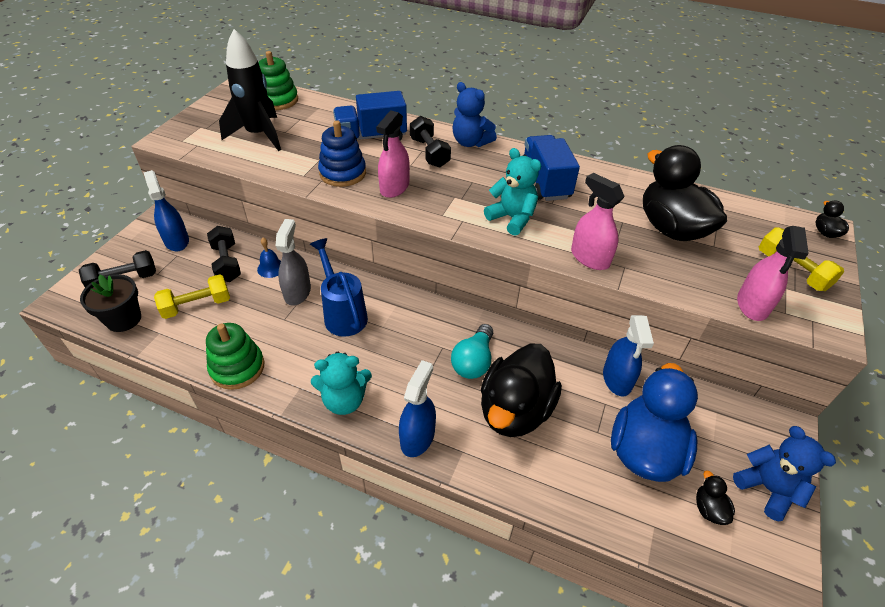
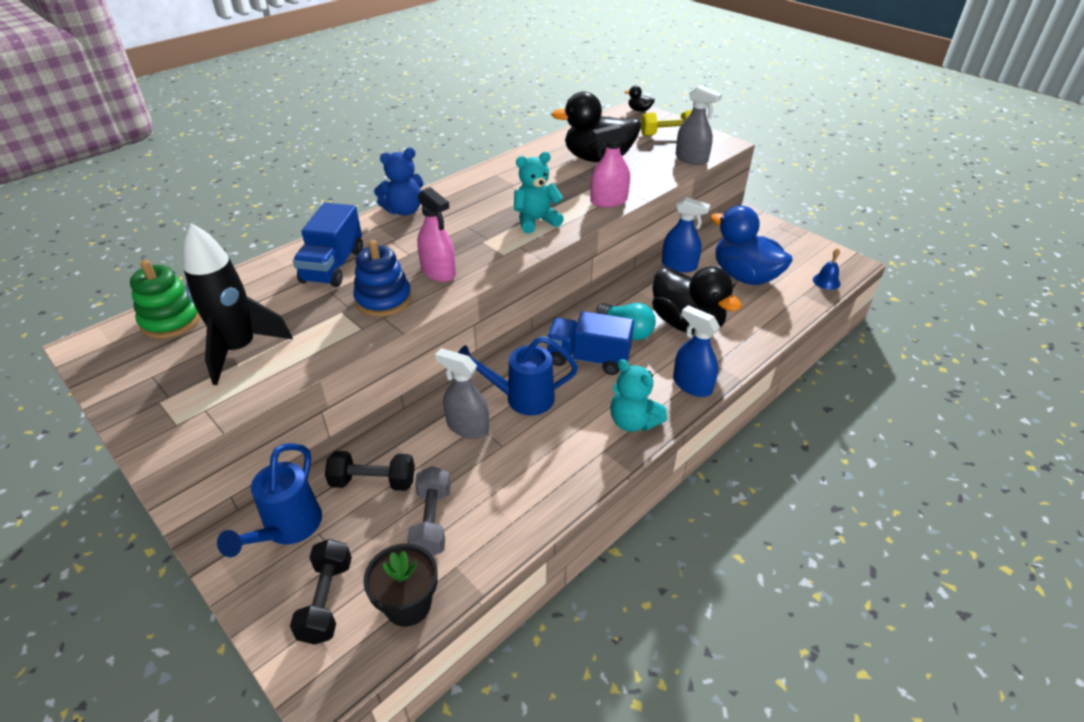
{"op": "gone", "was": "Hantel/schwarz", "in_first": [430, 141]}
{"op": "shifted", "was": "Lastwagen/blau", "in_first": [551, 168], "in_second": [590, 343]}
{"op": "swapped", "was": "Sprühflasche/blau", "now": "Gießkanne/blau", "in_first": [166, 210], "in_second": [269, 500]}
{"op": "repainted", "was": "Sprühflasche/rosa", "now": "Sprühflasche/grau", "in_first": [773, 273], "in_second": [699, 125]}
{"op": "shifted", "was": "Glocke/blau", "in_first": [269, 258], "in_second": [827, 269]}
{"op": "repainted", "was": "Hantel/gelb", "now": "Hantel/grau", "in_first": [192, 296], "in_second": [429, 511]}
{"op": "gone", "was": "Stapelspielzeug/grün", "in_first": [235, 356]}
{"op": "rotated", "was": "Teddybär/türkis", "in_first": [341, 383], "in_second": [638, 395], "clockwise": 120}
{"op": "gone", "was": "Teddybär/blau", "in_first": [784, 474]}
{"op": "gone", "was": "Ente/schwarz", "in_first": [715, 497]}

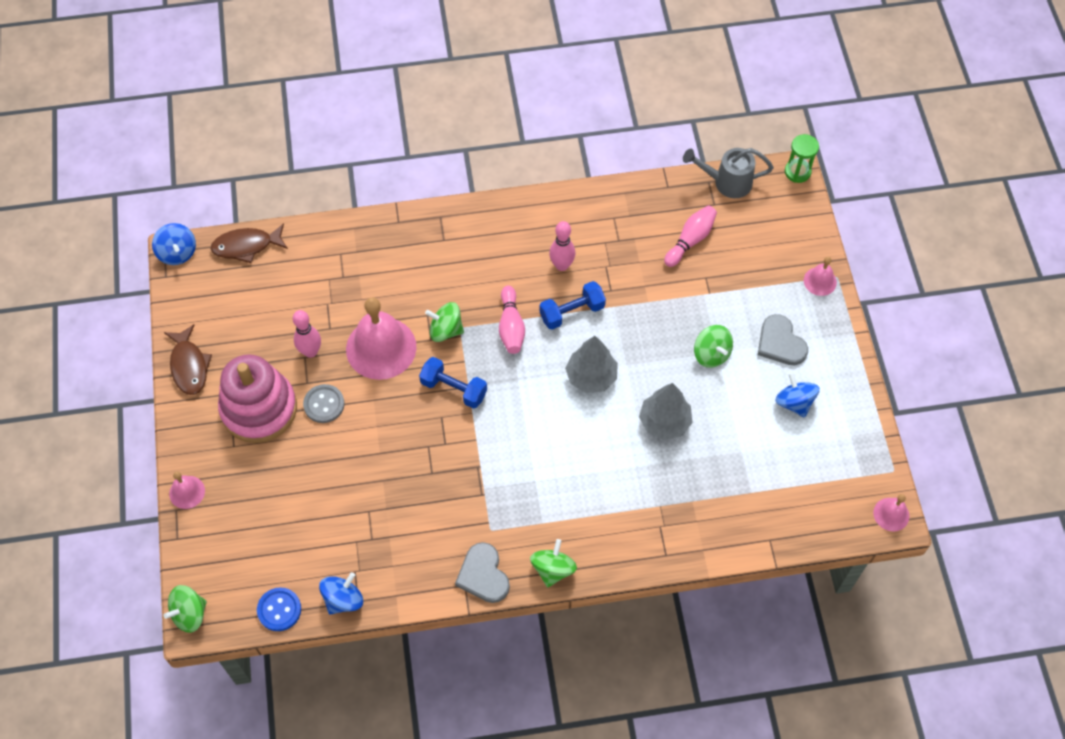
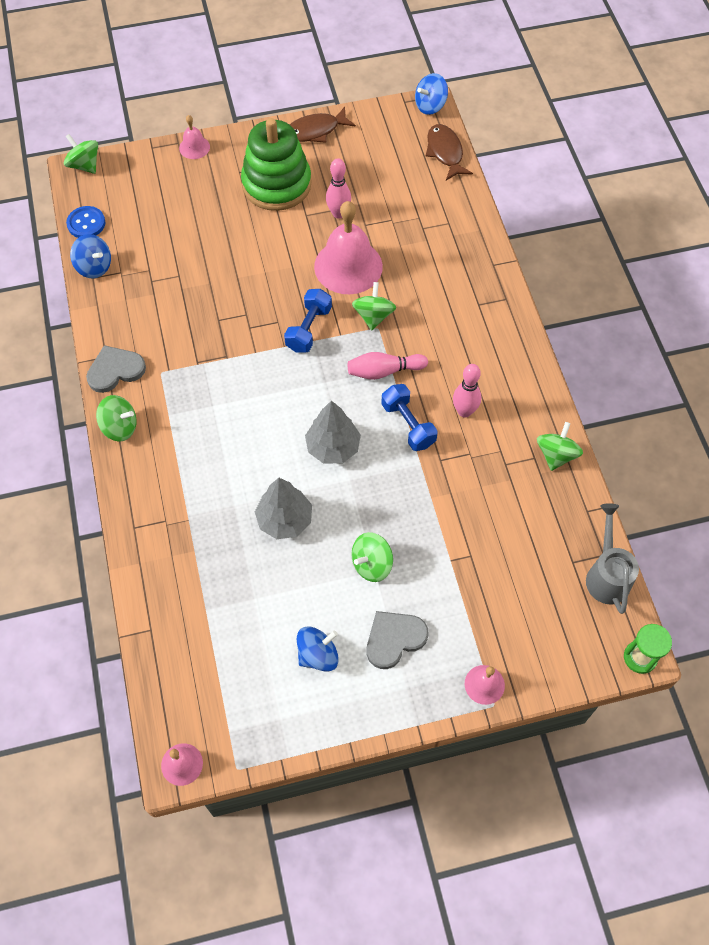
{"op": "gone", "was": "Bowlingkegel/rosa", "in_first": [690, 236]}
{"op": "repainted", "was": "Stapelspielzeug/rosa", "now": "Stapelspielzeug/grün", "in_first": [257, 398], "in_second": [276, 164]}
{"op": "gone", "was": "Knopf/grau", "in_first": [324, 403]}
{"op": "new", "now": "Kreisel/grün", "in_second": [560, 446]}

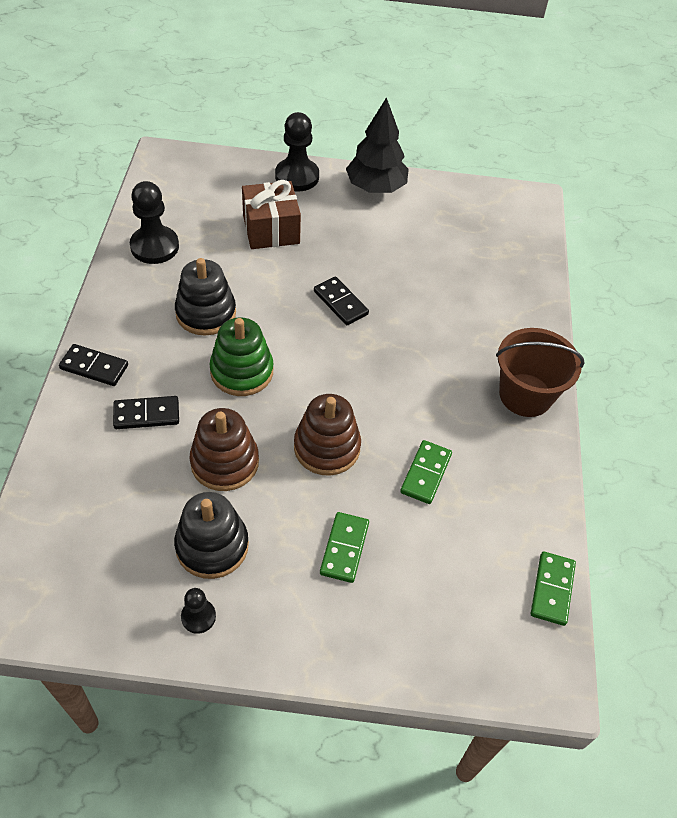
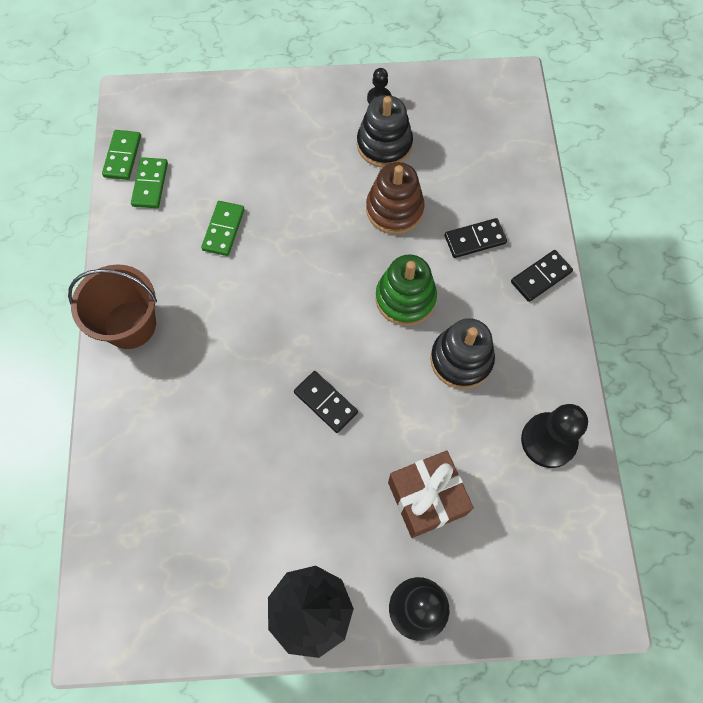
{"op": "rotated", "was": "Dominostein/schwarz", "in_first": [93, 365], "in_second": [542, 276], "clockwise": -45}
{"op": "gone", "was": "Stapelspielzeug/braun", "in_first": [327, 435]}
{"op": "shifted", "was": "Dominostein/grün", "in_first": [344, 547], "in_second": [149, 182]}

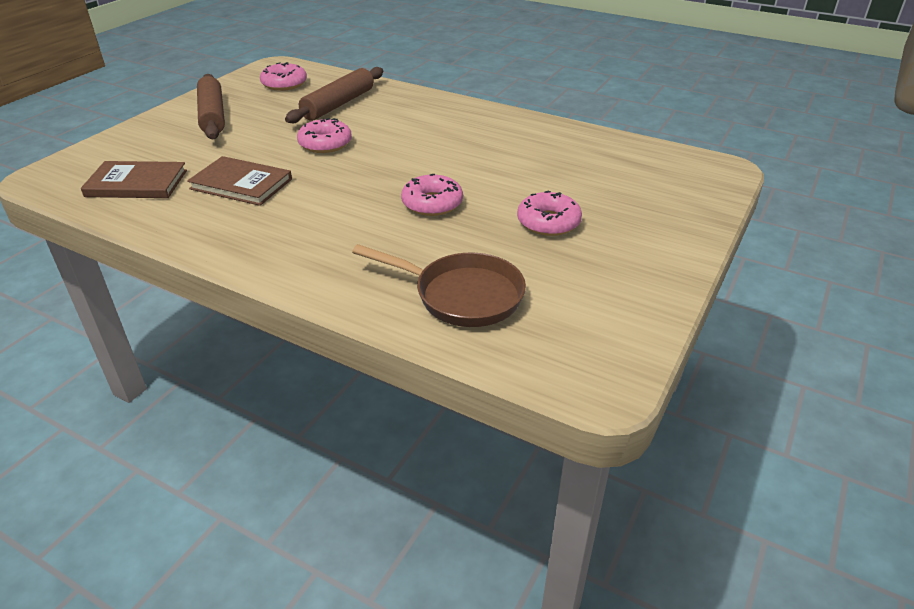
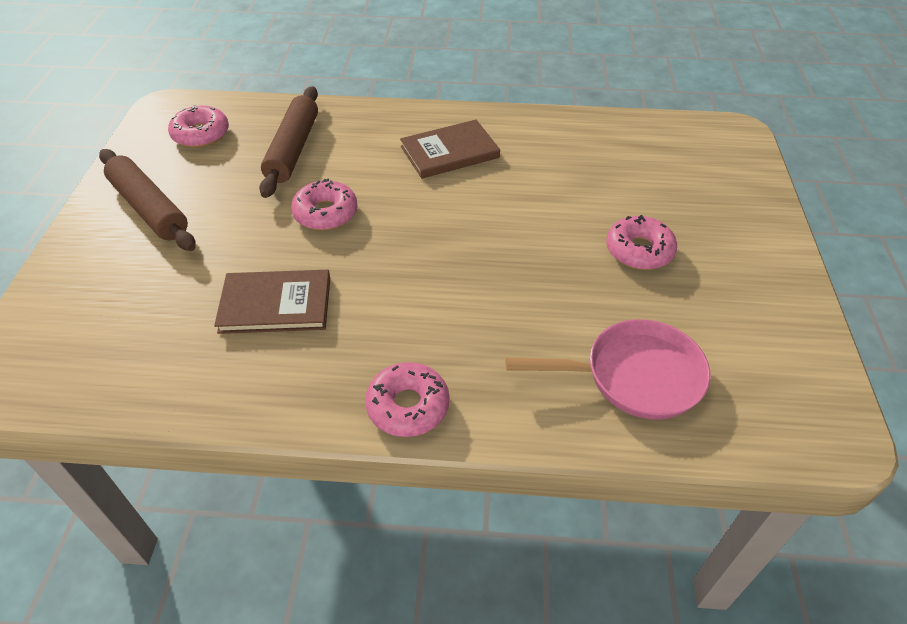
{"op": "shifted", "was": "Buch/braun", "in_first": [134, 179], "in_second": [450, 149]}
{"op": "shifted", "was": "Donut/rosa", "in_first": [432, 195], "in_second": [407, 399]}
{"op": "repainted", "was": "Pfanne/braun", "now": "Pfanne/rosa", "in_first": [439, 285], "in_second": [608, 369]}

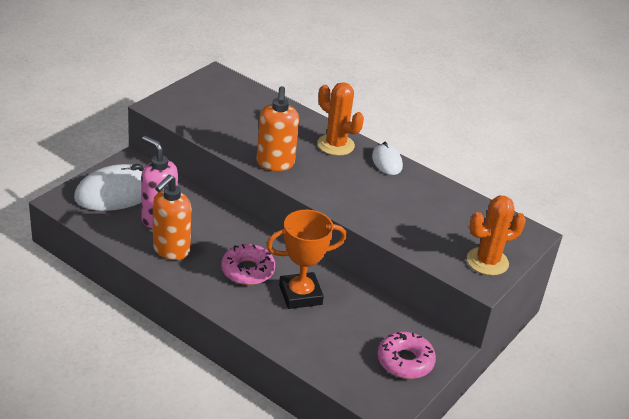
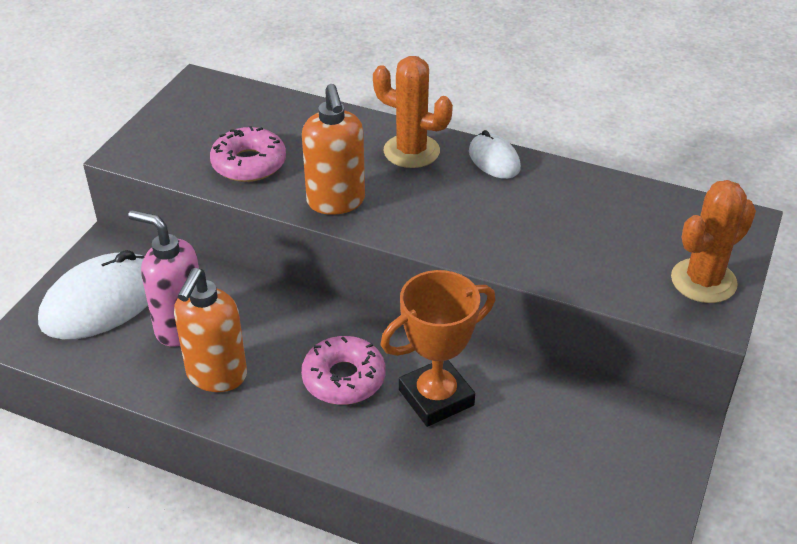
{"op": "shifted", "was": "Donut/rosa", "in_first": [407, 355], "in_second": [248, 154]}

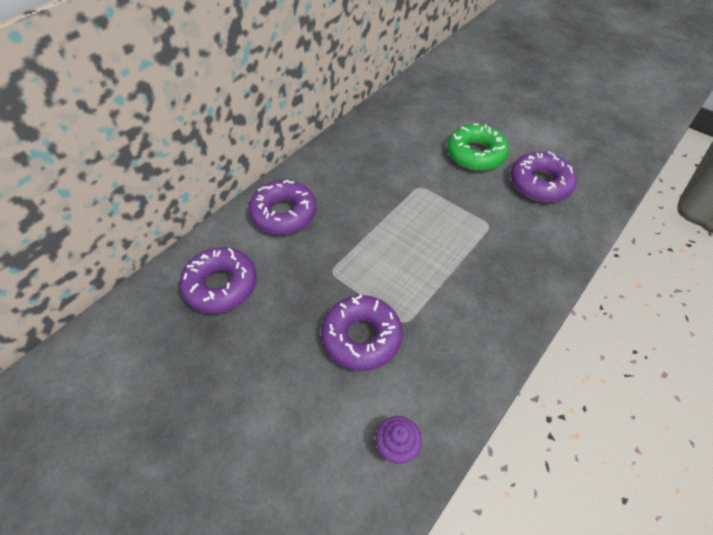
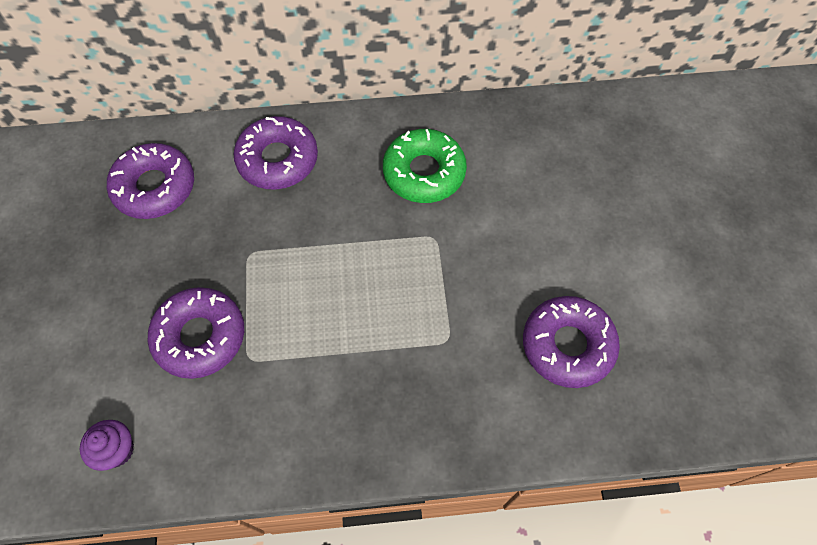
{"op": "shifted", "was": "Donut/grün", "in_first": [478, 147], "in_second": [425, 166]}

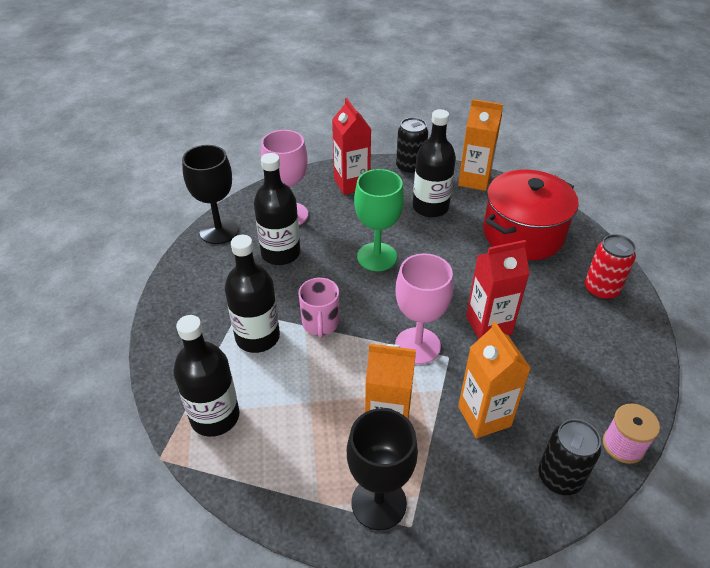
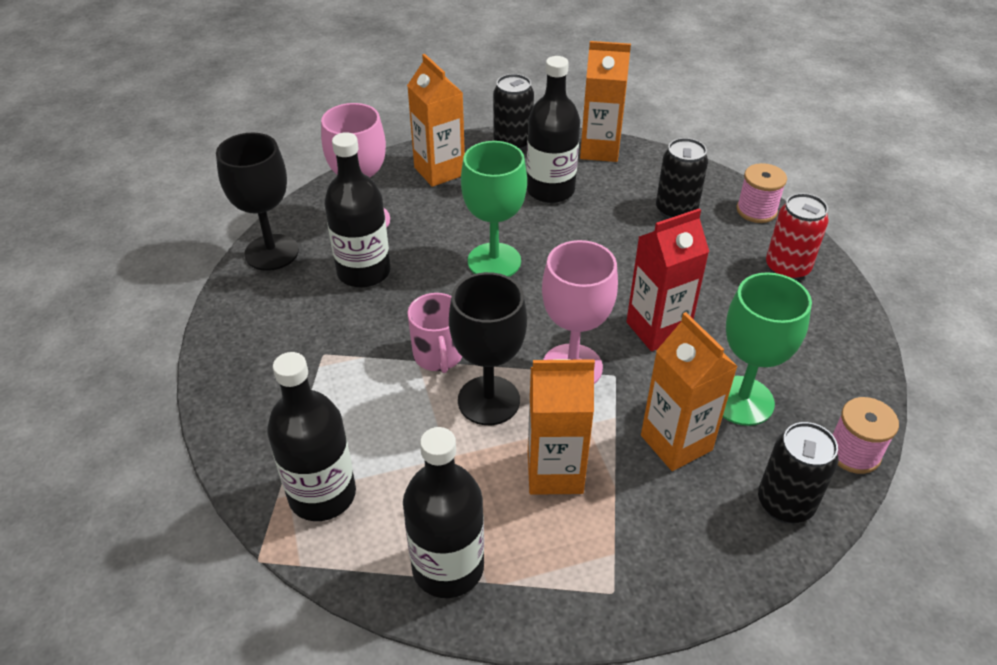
{"op": "repainted", "was": "Getränkekarton/rot", "now": "Getränkekarton/orange", "in_first": [351, 146], "in_second": [436, 120]}
{"op": "swapped", "was": "Kochtopf/rot", "now": "Dose/schwarz", "in_first": [531, 215], "in_second": [682, 178]}
{"op": "shifted", "was": "Flasche/schwarz", "in_first": [252, 294], "in_second": [443, 512]}
{"op": "shifted", "was": "Kelch/schwarz", "in_first": [382, 469], "in_second": [488, 348]}
{"op": "new", "now": "Garnrolle/rosa", "in_second": [761, 193]}
{"op": "new", "now": "Kelch/grün", "in_second": [767, 349]}

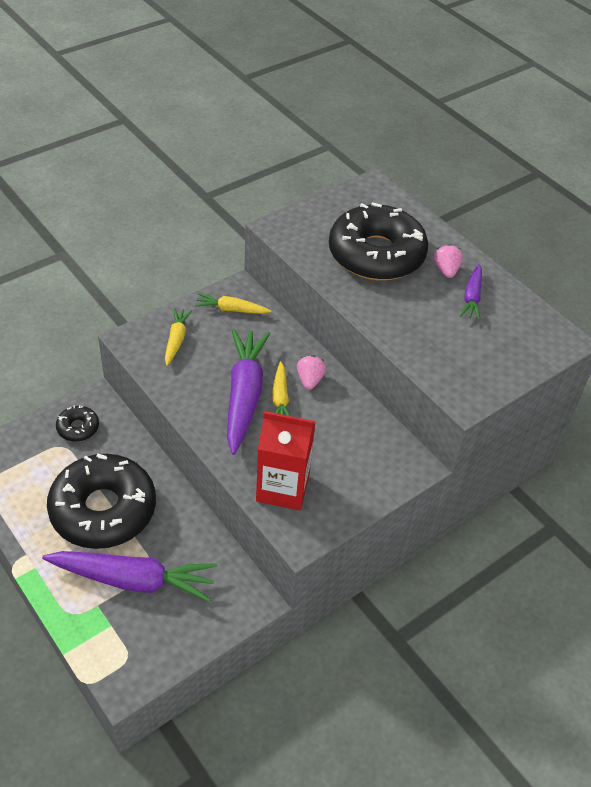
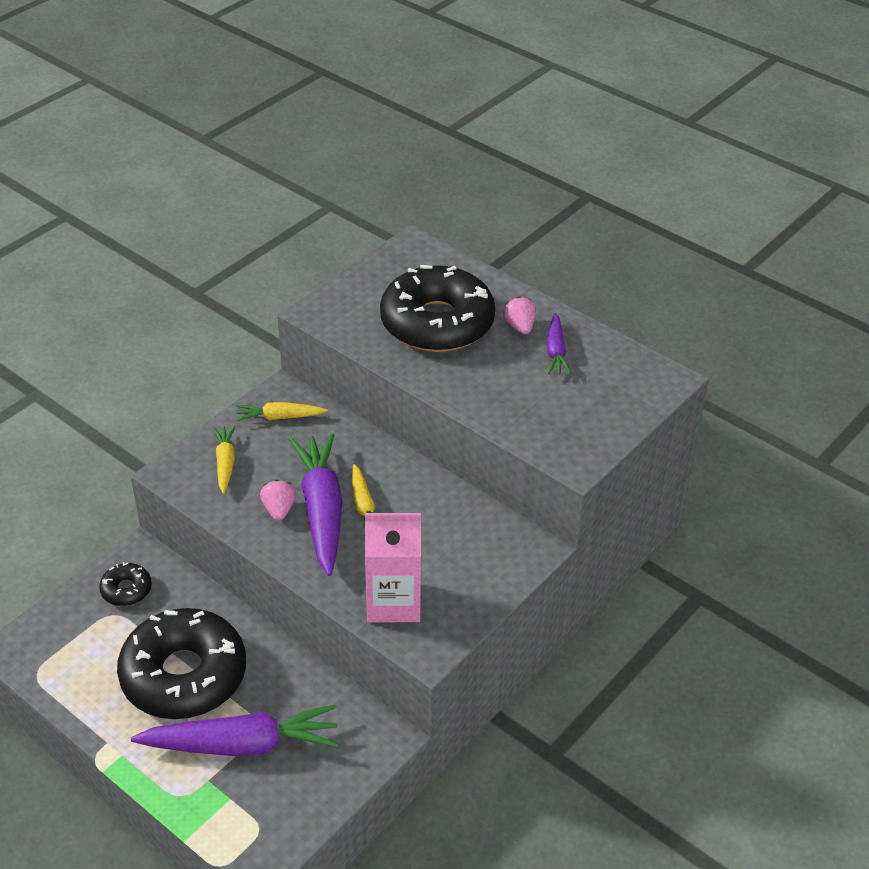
{"op": "shifted", "was": "Erdbeere/rosa", "in_first": [311, 372], "in_second": [278, 500]}
{"op": "repainted", "was": "Getränkekarton/rot", "now": "Getränkekarton/rosa", "in_first": [286, 460], "in_second": [393, 567]}

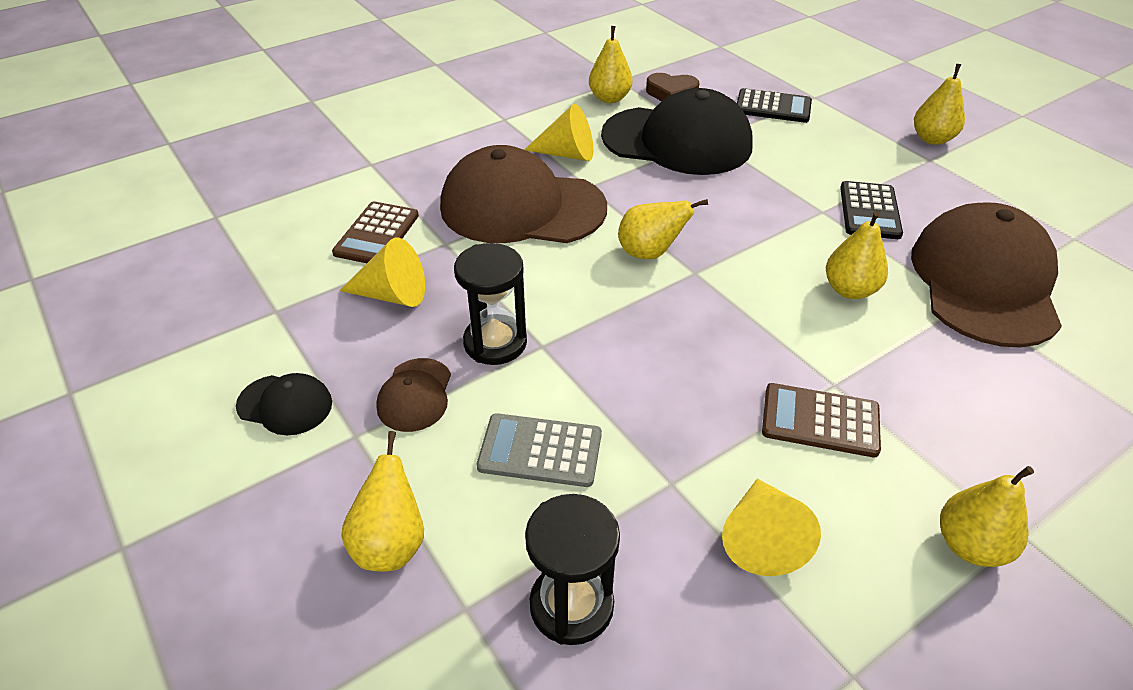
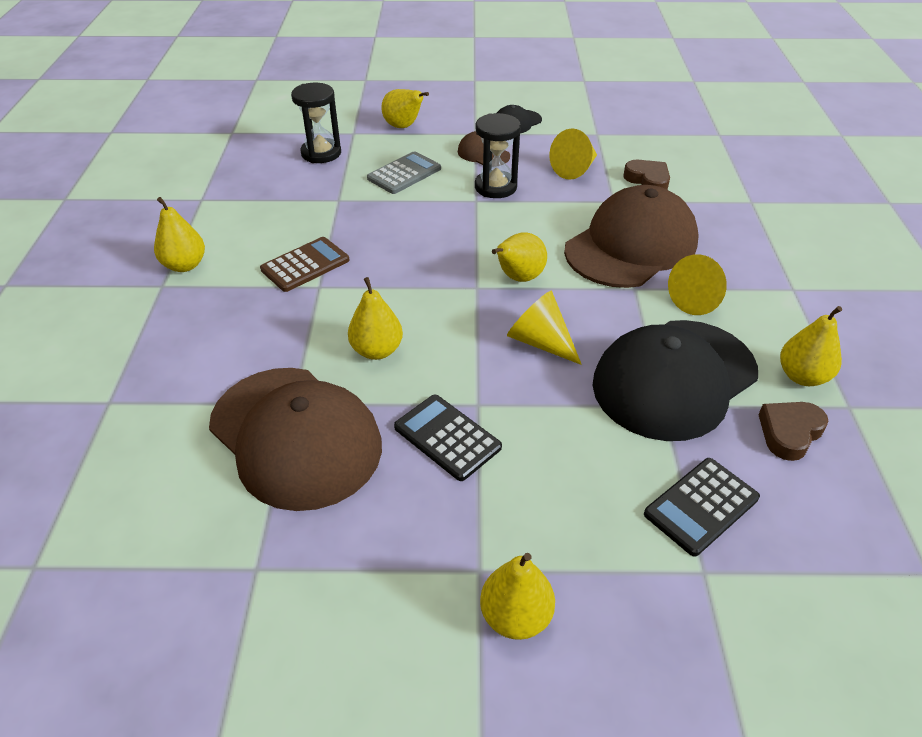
{"op": "swapped", "was": "Taschenrechner/braun", "now": "Herz/braun", "in_first": [375, 232], "in_second": [646, 175]}
{"op": "shifted", "was": "Kegel/gelb", "in_first": [771, 527], "in_second": [544, 327]}

